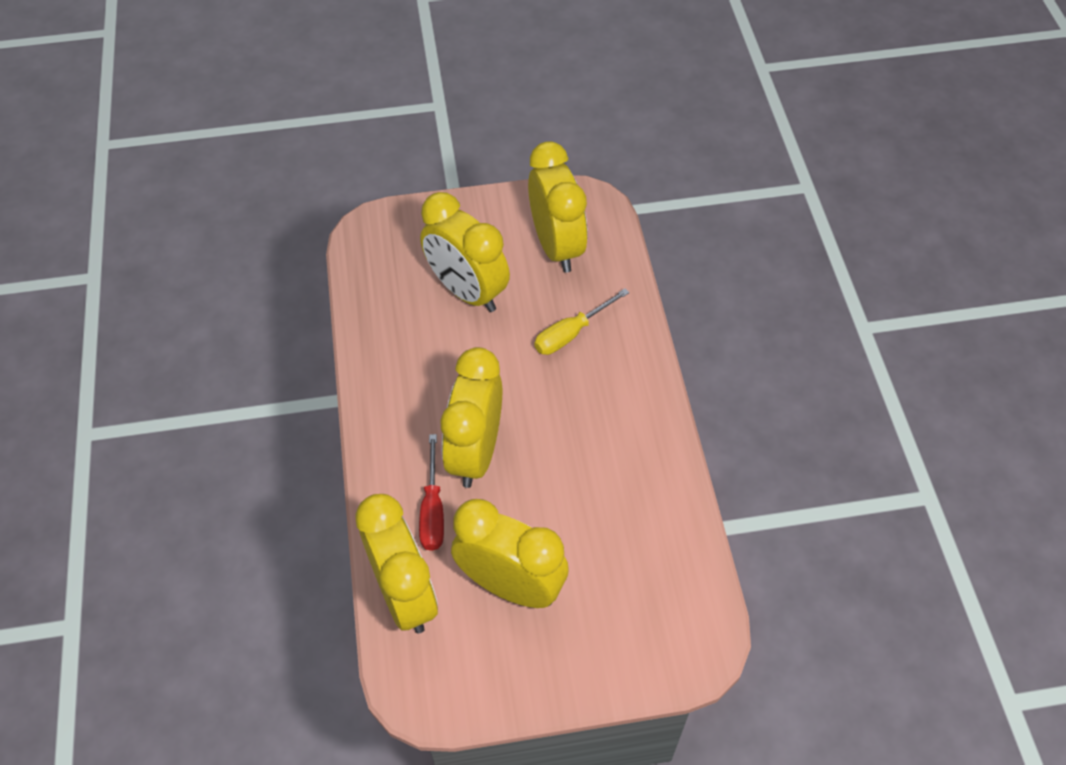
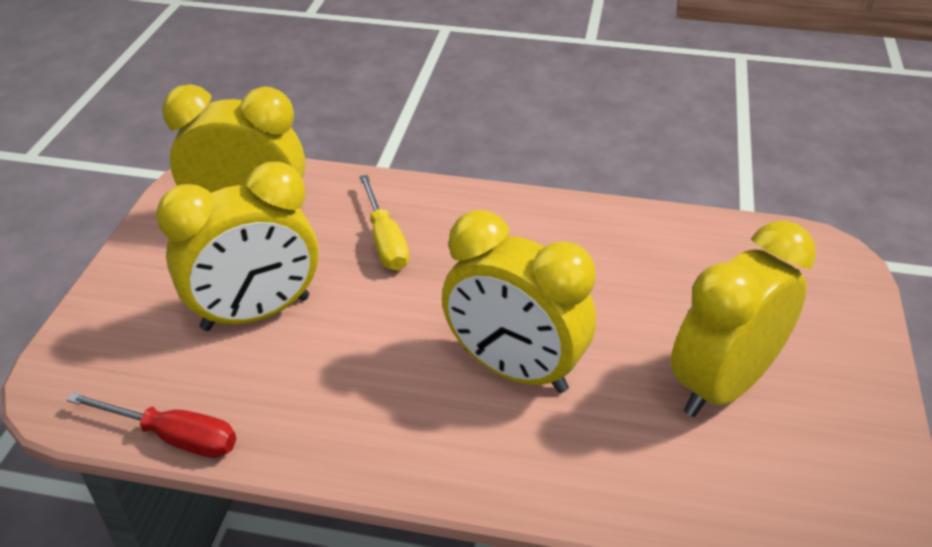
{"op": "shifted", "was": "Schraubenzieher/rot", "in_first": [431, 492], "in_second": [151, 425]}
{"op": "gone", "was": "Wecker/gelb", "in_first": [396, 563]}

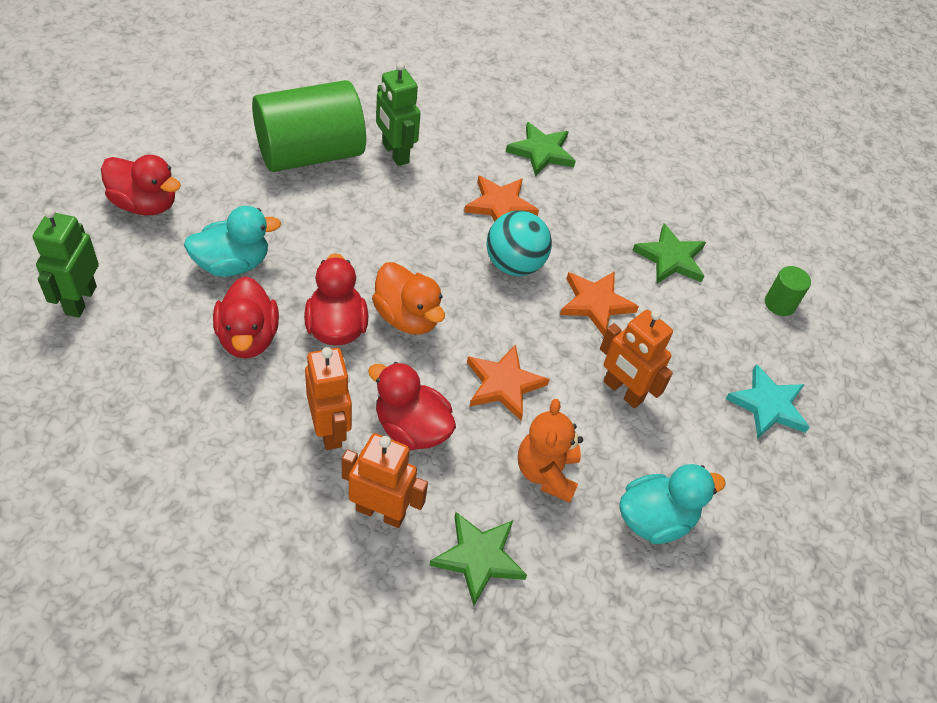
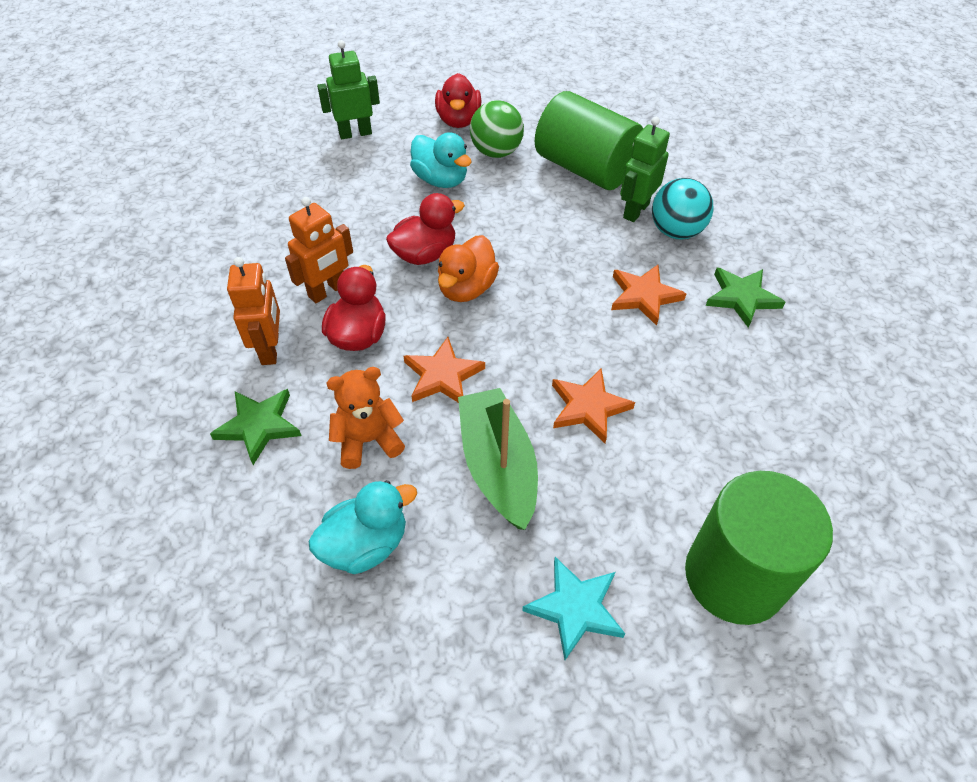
{"op": "shifted", "was": "Ball/türkis", "in_first": [519, 243], "in_second": [683, 209]}
{"op": "gone", "was": "Stern/grün", "in_first": [669, 254]}
{"op": "scaled", "was": "Vollzylinder/grün", "in_first": [788, 291], "in_second": [759, 548], "ratio": 2.44}
{"op": "gone", "was": "Ente/rot", "in_first": [246, 317]}
{"op": "swapped", "was": "Roboter/orange", "now": "Boot/grün", "in_first": [636, 359], "in_second": [498, 459]}
{"op": "rotated", "was": "Ente/türkis", "in_first": [672, 504], "in_second": [363, 527], "clockwise": -75}
{"op": "new", "now": "Ball/grün", "in_second": [497, 129]}

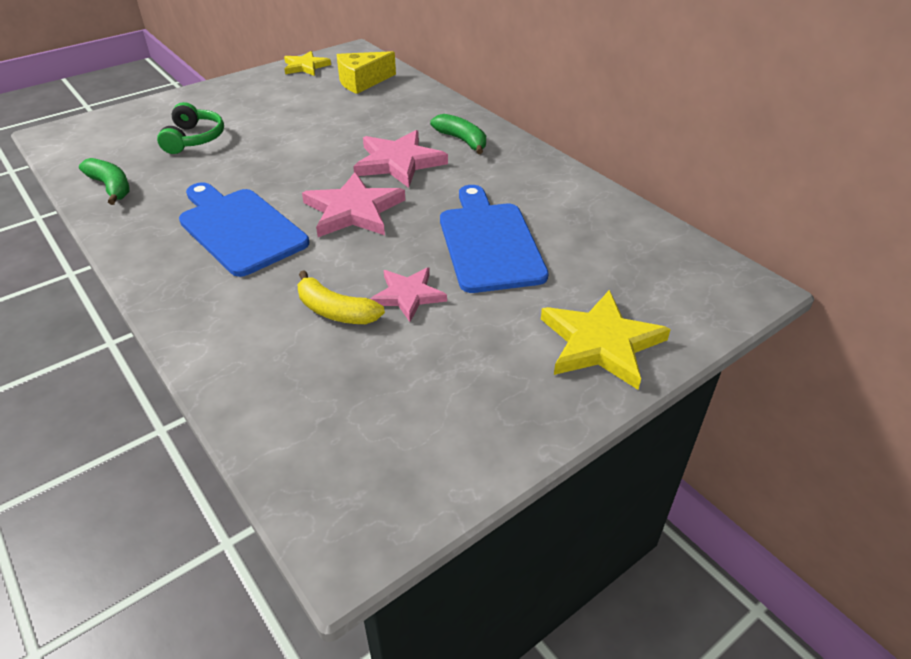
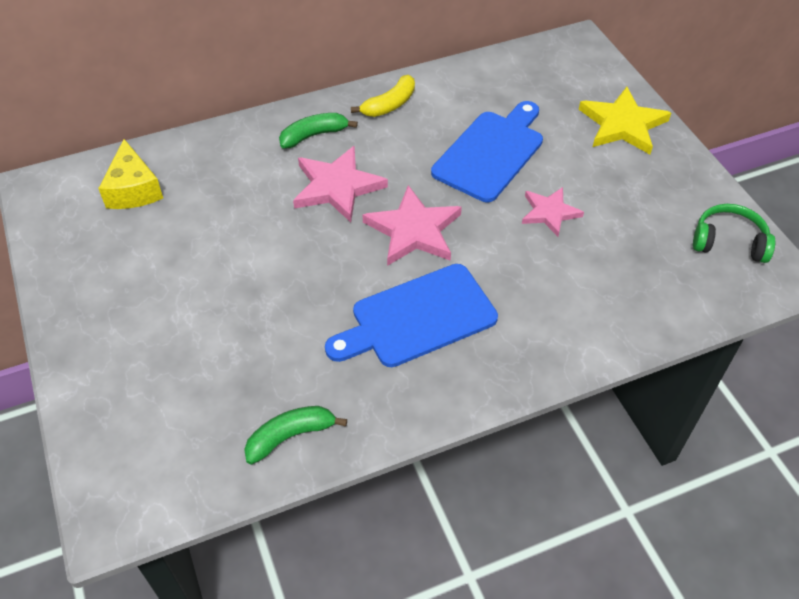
{"op": "gone", "was": "Stern/gelb", "in_first": [307, 63]}
{"op": "shifted", "was": "Kopfhörer/grün", "in_first": [190, 128], "in_second": [734, 233]}
{"op": "rotated", "was": "Schneidebrett/blau", "in_first": [494, 239], "in_second": [487, 151], "clockwise": 120}
{"op": "shifted", "was": "Banane/gelb", "in_first": [341, 297], "in_second": [383, 96]}

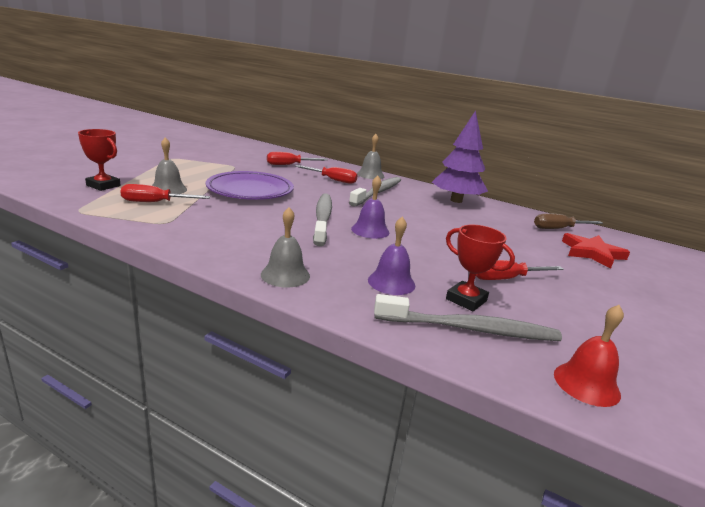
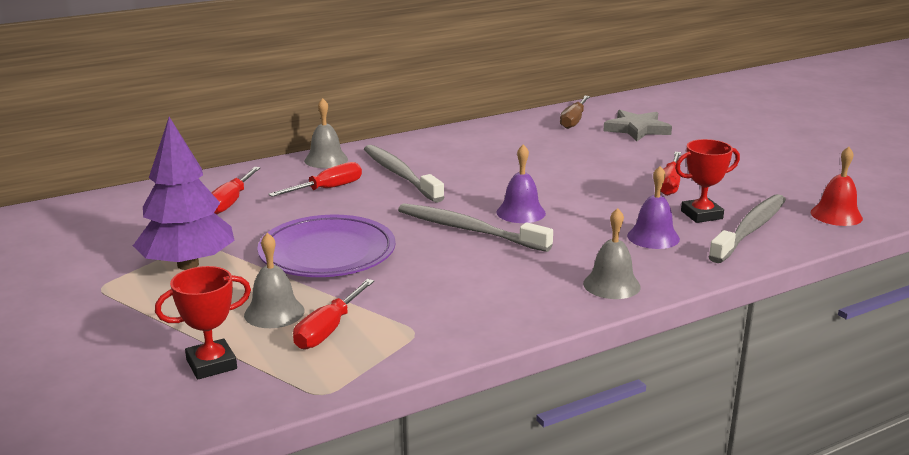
{"op": "shifted", "was": "Baum/lila", "in_first": [460, 157], "in_second": [184, 193]}
{"op": "repainted", "was": "Stern/rot", "now": "Stern/grau", "in_first": [596, 251], "in_second": [637, 125]}

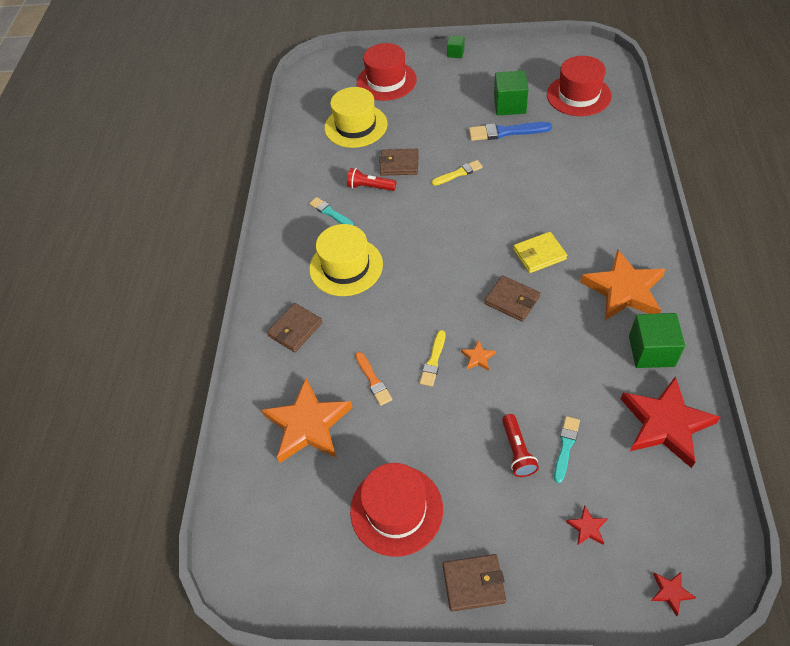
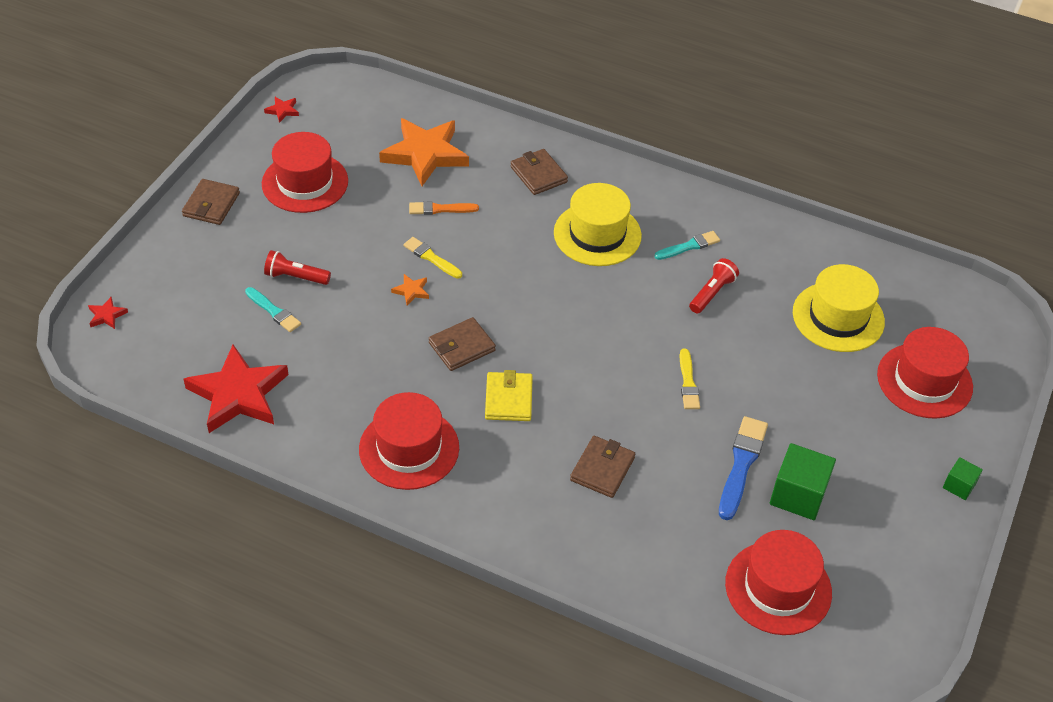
{"op": "shifted", "was": "Geldbörse/braun", "in_first": [399, 162], "in_second": [602, 467]}
{"op": "swapped", "was": "Stern/orange", "now": "Hut/rot", "in_first": [623, 284], "in_second": [409, 441]}
{"op": "gone", "was": "Kubus/grün", "in_first": [657, 340]}
{"op": "shifted", "was": "Stern/rot", "in_first": [586, 526], "in_second": [281, 110]}

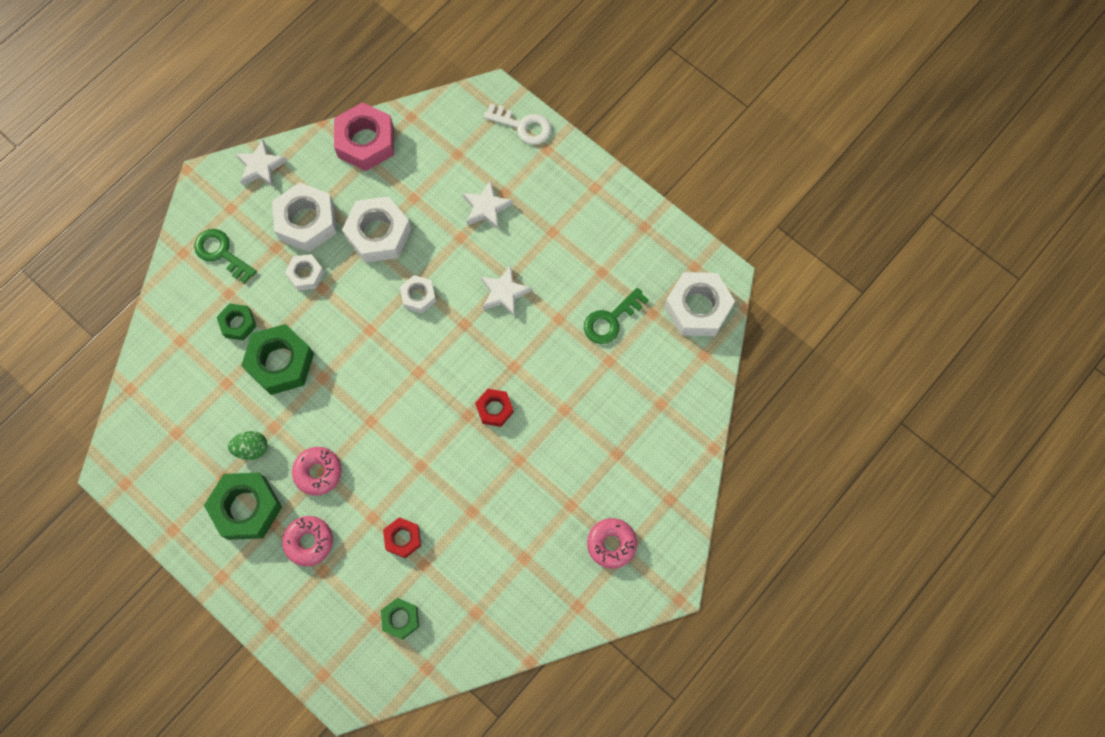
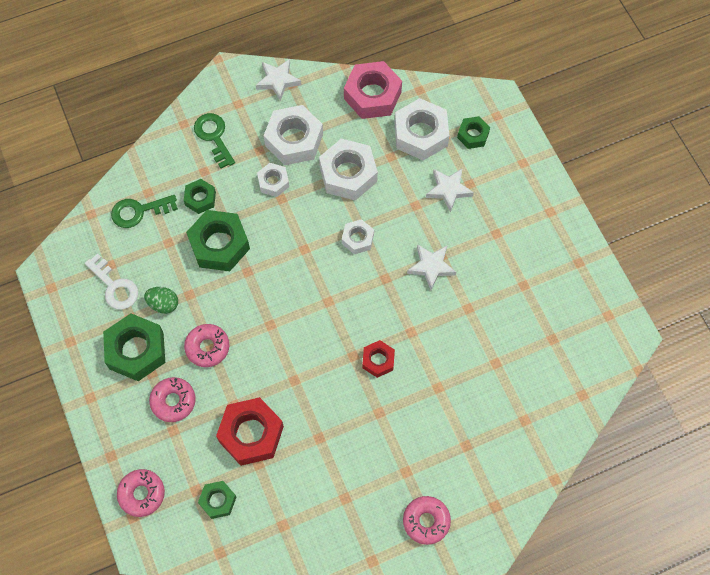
{"op": "shifted", "was": "Schlüssel/weiß", "in_first": [517, 124], "in_second": [111, 281]}
{"op": "shifted", "was": "Sechskantmutter/weiß", "in_first": [699, 304], "in_second": [421, 129]}
{"op": "shifted", "was": "Schlüssel/grün", "in_first": [616, 316], "in_second": [144, 211]}
{"op": "scaled", "was": "Sechskantmutter/rot", "in_first": [402, 537], "in_second": [250, 431], "ratio": 1.81}
{"op": "new", "now": "Sechskantmutter/grün", "in_second": [473, 132]}
{"op": "new", "now": "Donut/rosa", "in_second": [141, 493]}

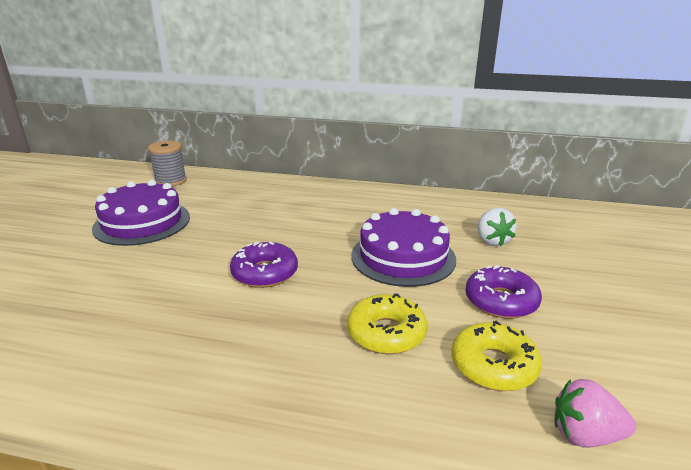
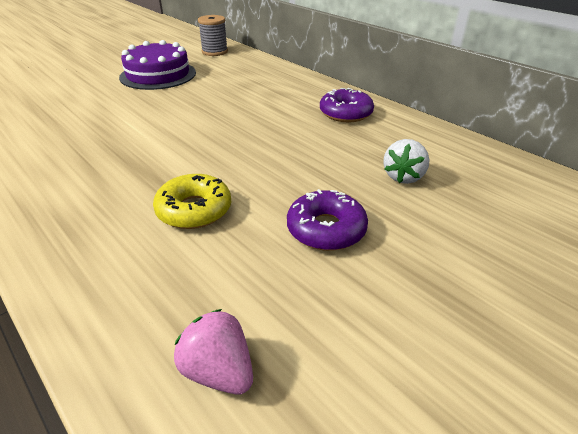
{"op": "gone", "was": "Kuchen/lila", "in_first": [403, 247]}
{"op": "shifted", "was": "Donut/lila", "in_first": [264, 265], "in_second": [347, 105]}
{"op": "gone", "was": "Donut/gelb", "in_first": [497, 355]}

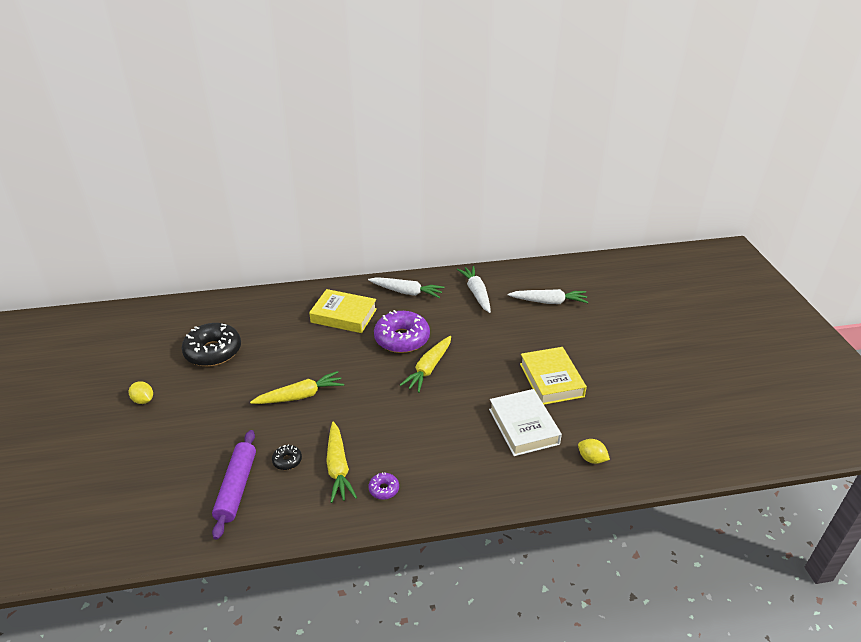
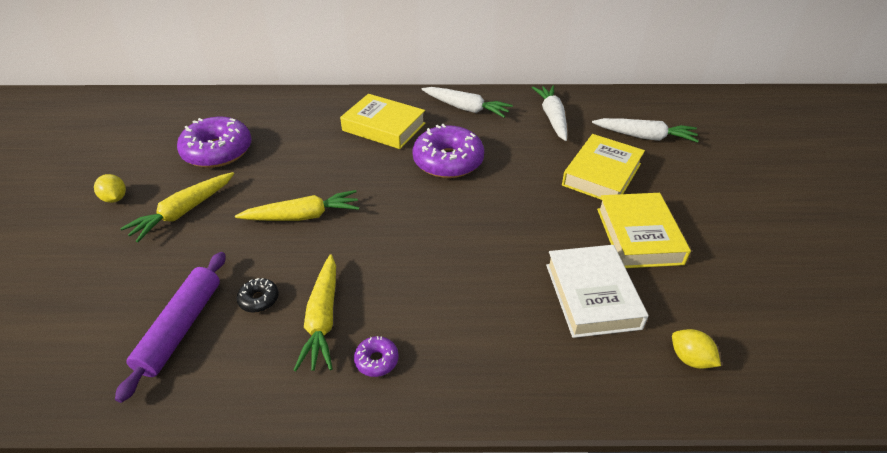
{"op": "repainted", "was": "Donut/schwarz", "now": "Donut/lila", "in_first": [211, 345], "in_second": [214, 142]}
{"op": "shifted", "was": "Karotte/gelb", "in_first": [425, 364], "in_second": [177, 207]}
{"op": "new", "now": "Buch/gelb", "in_second": [603, 167]}

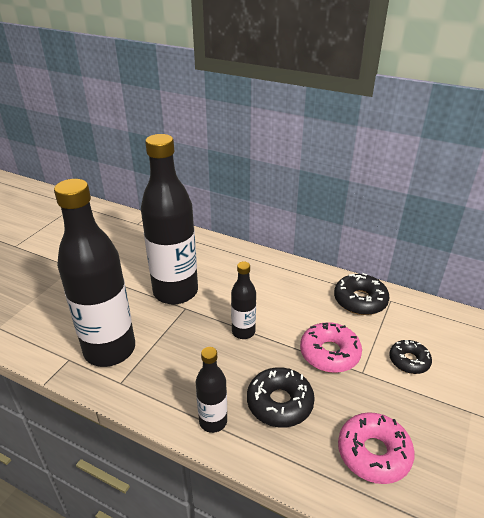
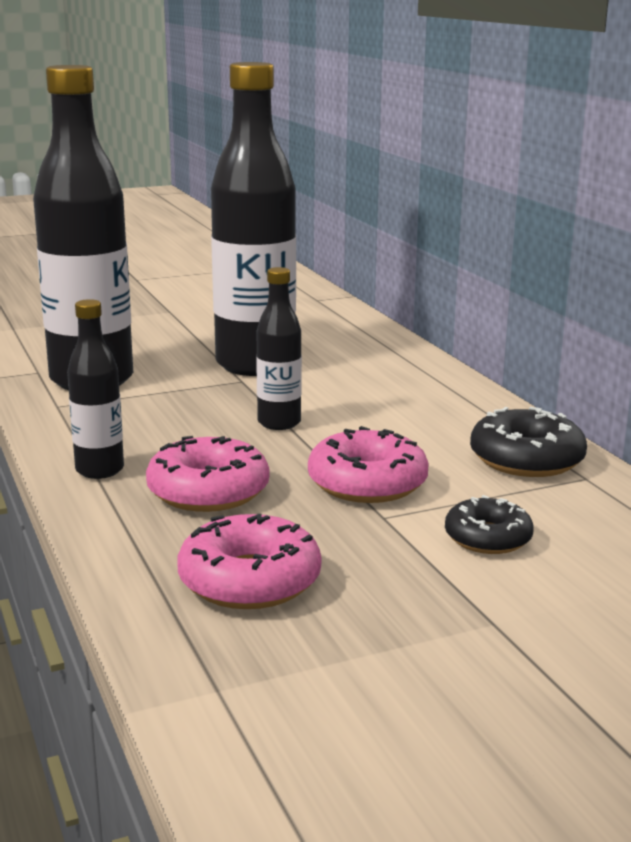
{"op": "repainted", "was": "Donut/schwarz", "now": "Donut/rosa", "in_first": [281, 397], "in_second": [207, 474]}

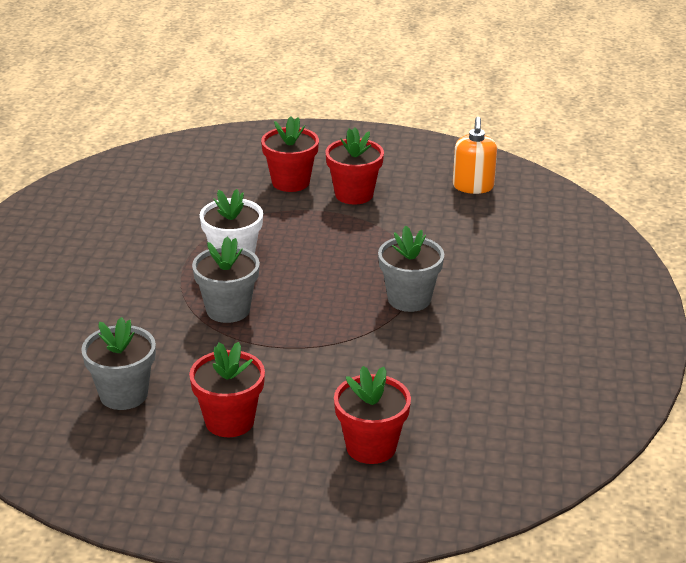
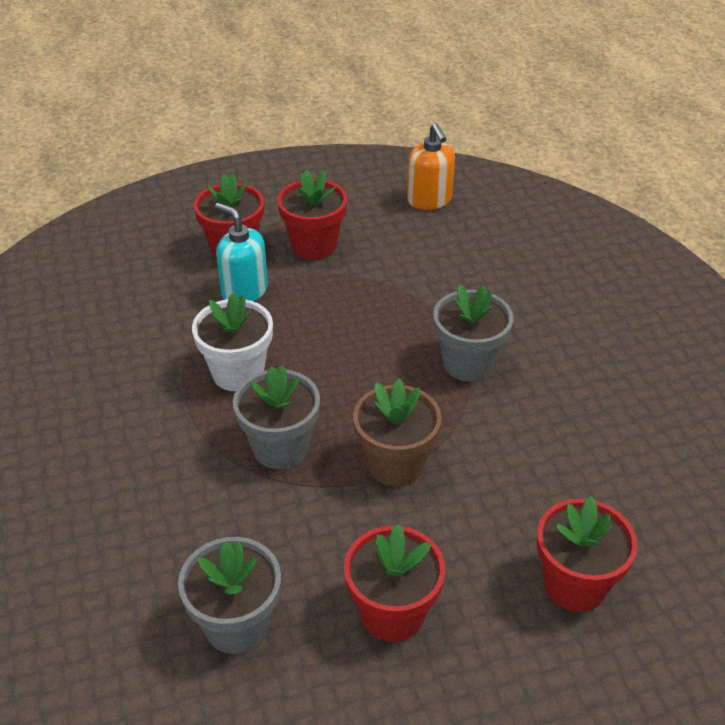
{"op": "new", "now": "Seifenspender/türkis", "in_second": [241, 252]}
{"op": "new", "now": "Blumentopf/braun", "in_second": [397, 432]}

